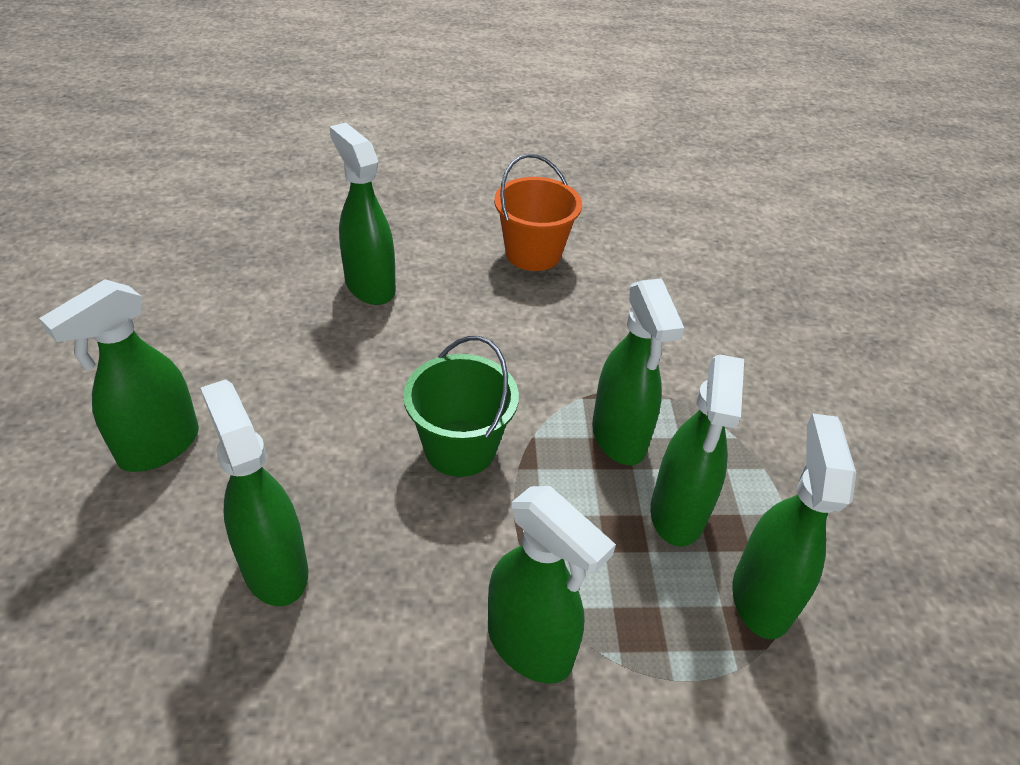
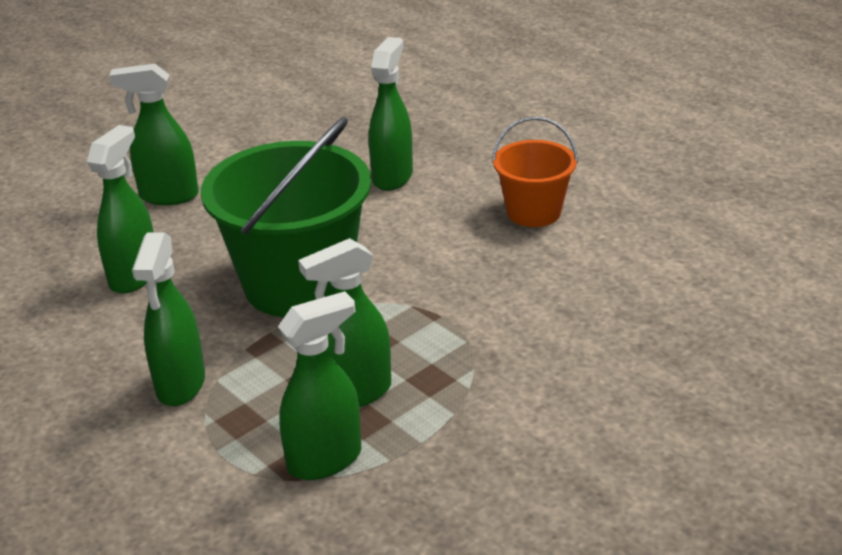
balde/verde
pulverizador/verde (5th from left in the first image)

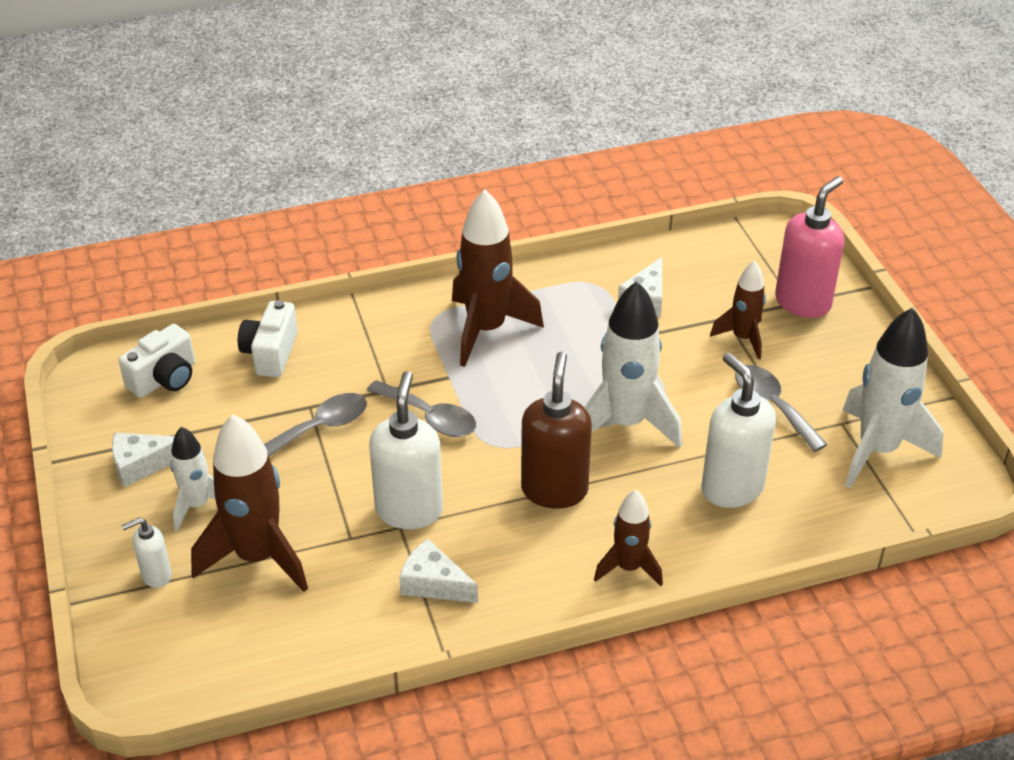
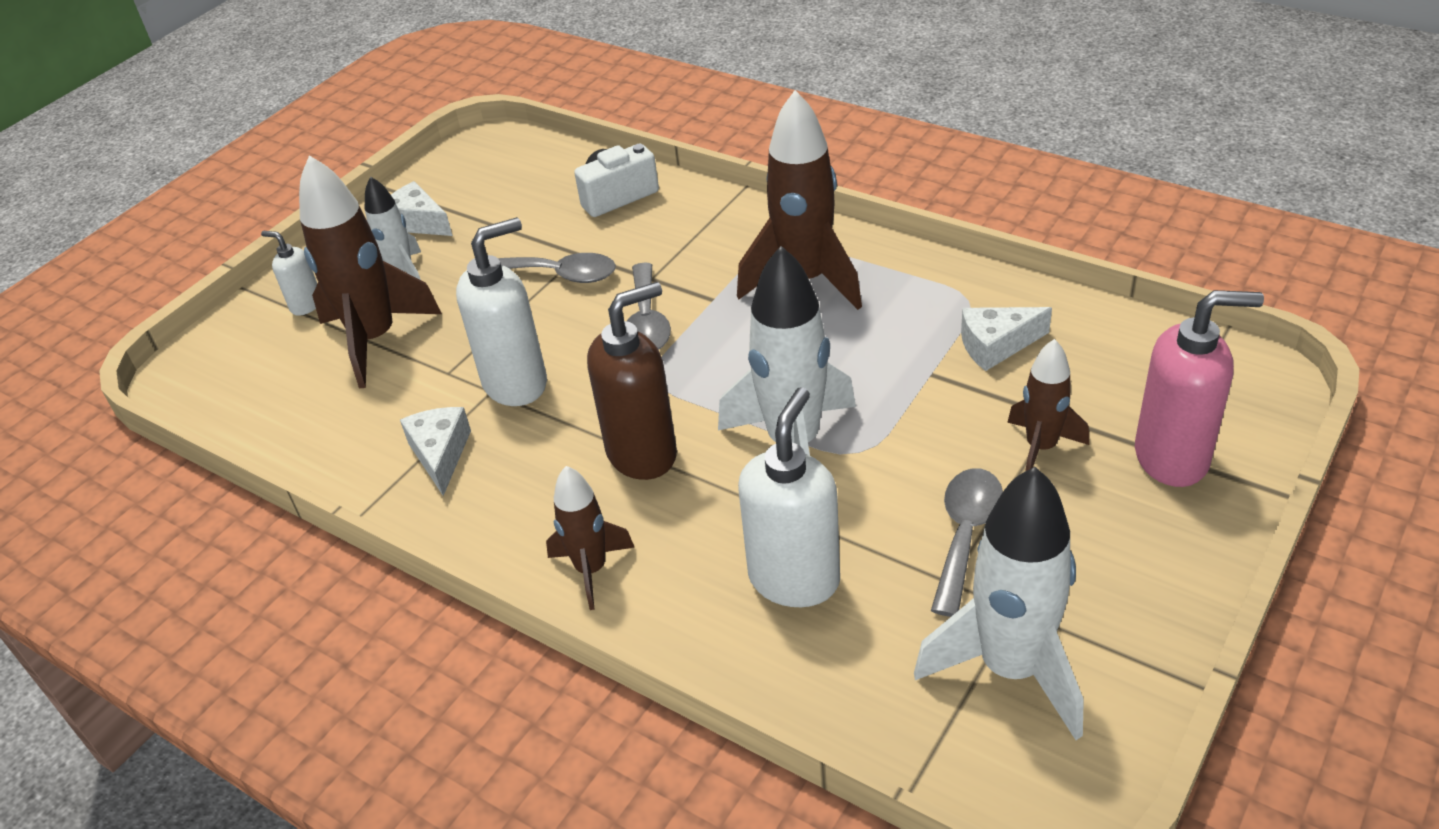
cámara/blanco (1st from left in the first image)

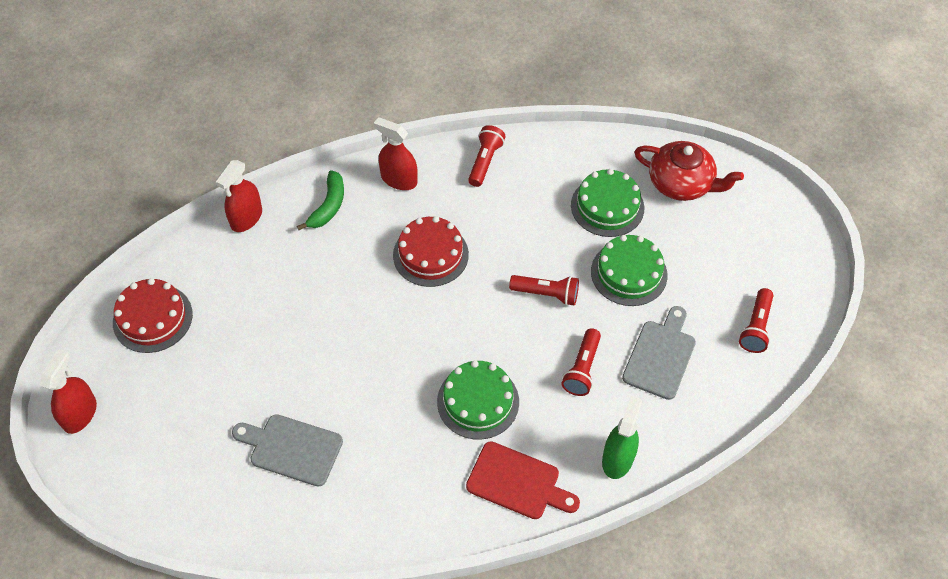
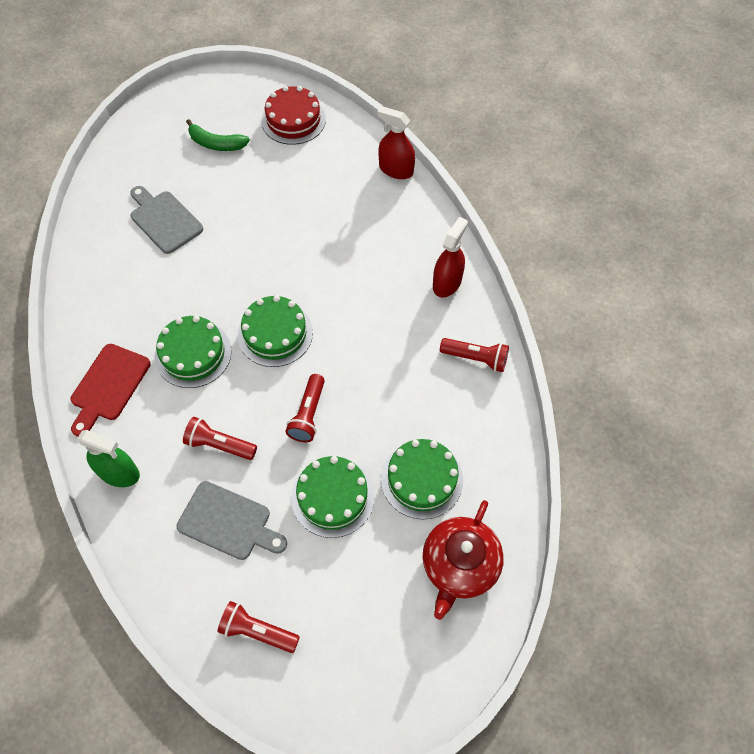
tabla de cortar/gris (1st from left)
plátano/verde
tarta/verde (2nd from left)
pulverizador/rojo (1st from left in the first image)
tarta/rojo (2nd from left in the first image)

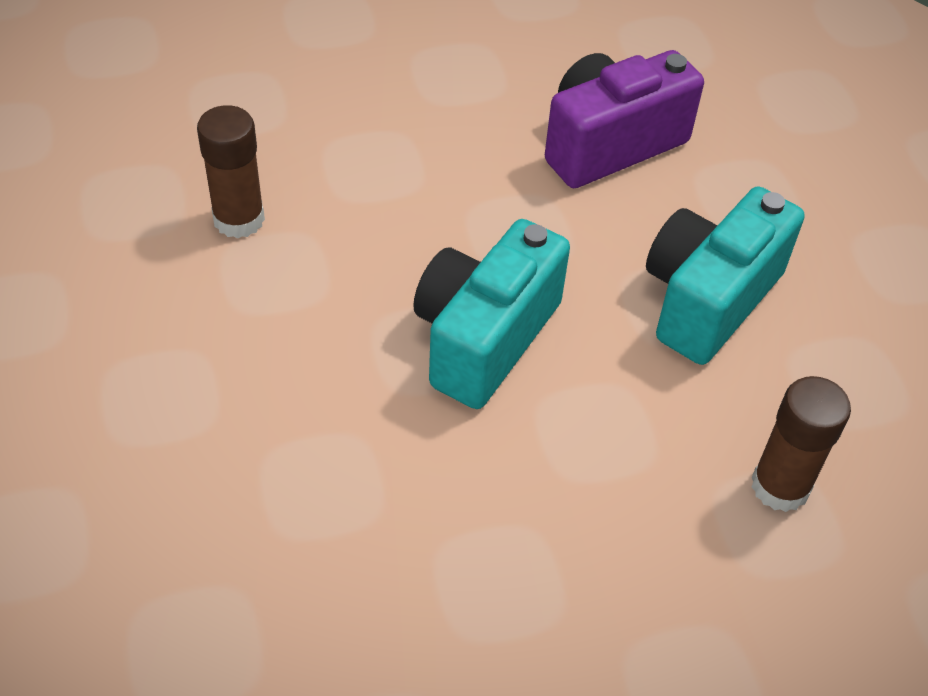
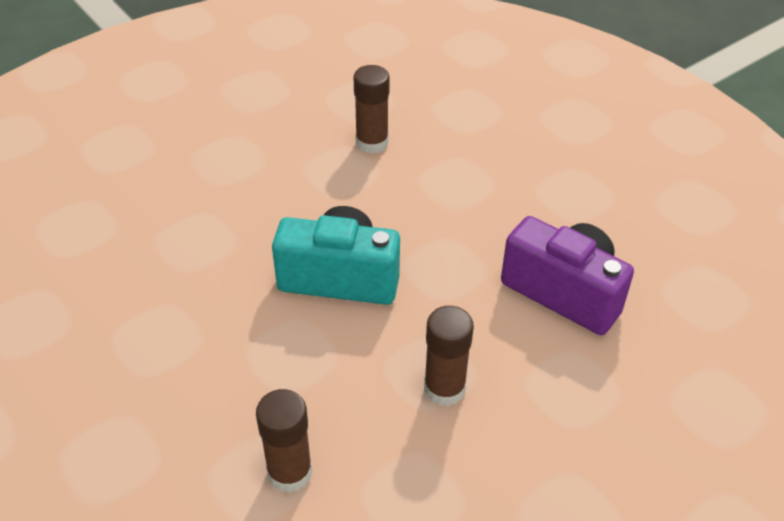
barra de pegamento/marrón (3rd from left)

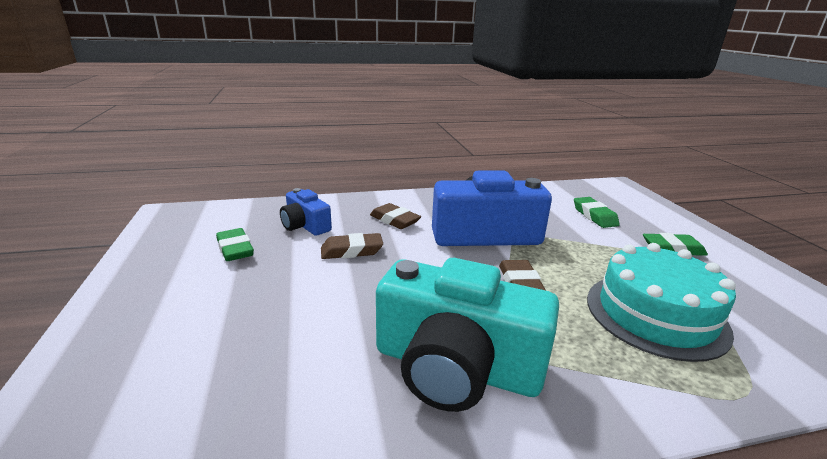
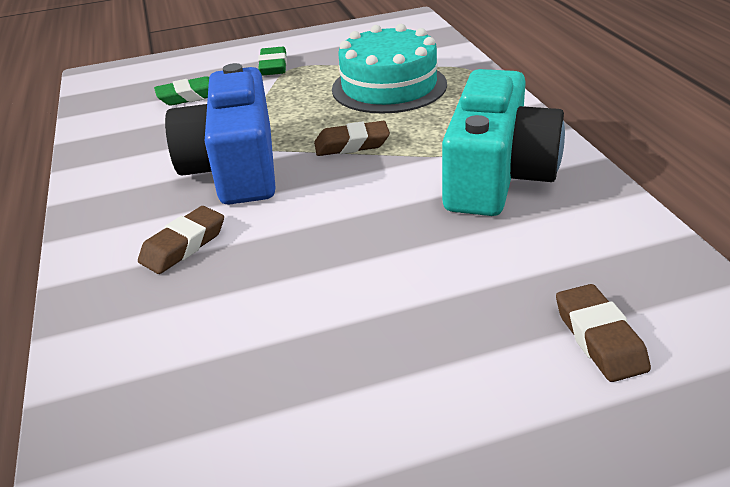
goma de borrar/marrón (3rd from left)
goma de borrar/verde (1st from left in the first image)
cámara/azul (1st from left in the first image)

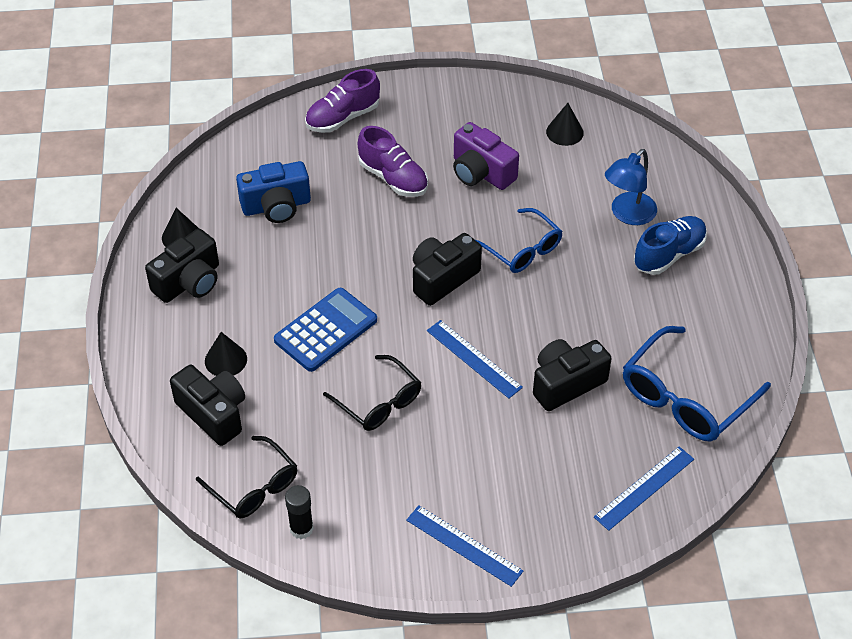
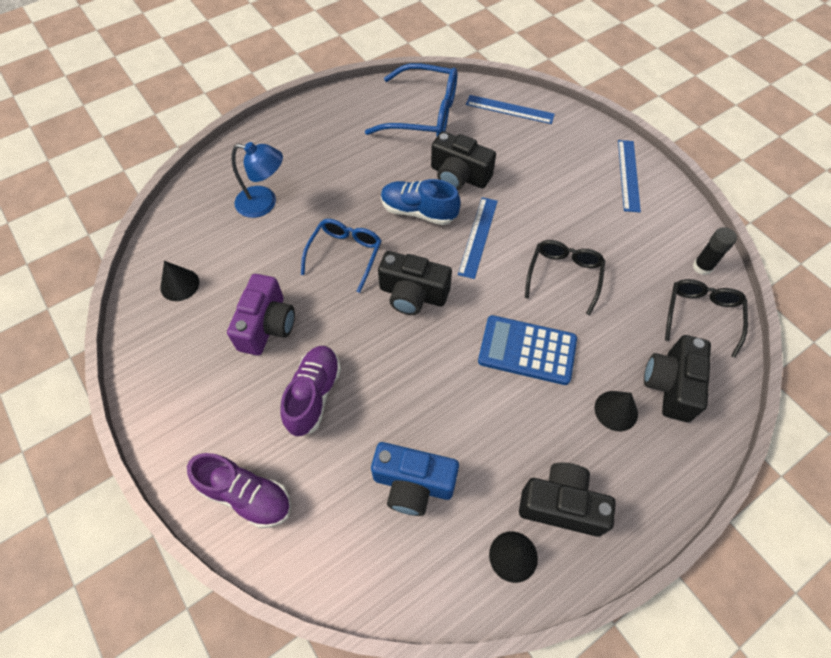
cámara/azul
zapato/azul

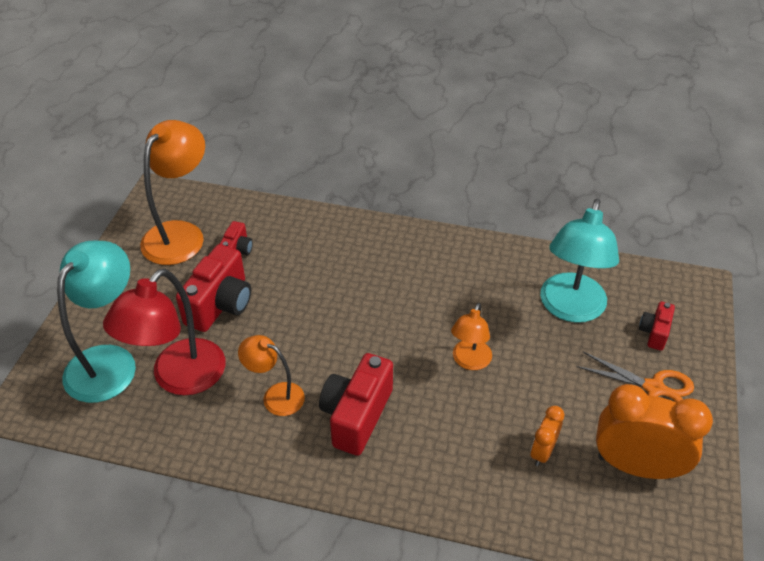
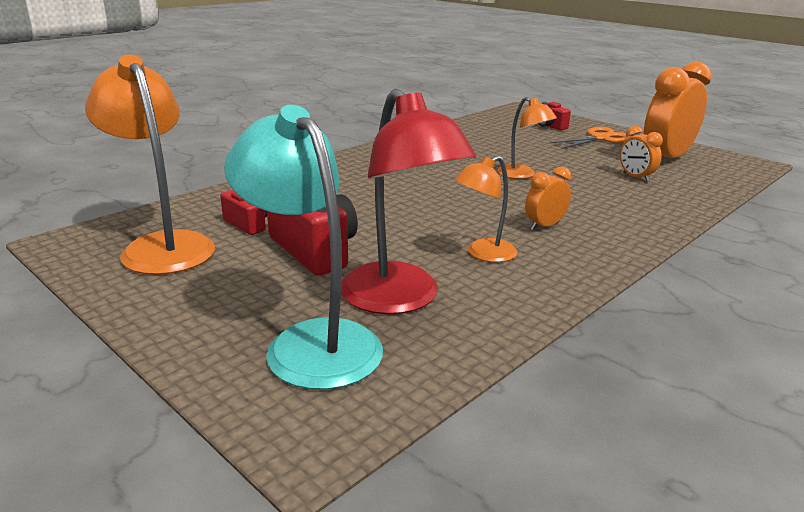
despertador/naranja (1st from left)
lámpara/turquesa (2nd from left in the first image)

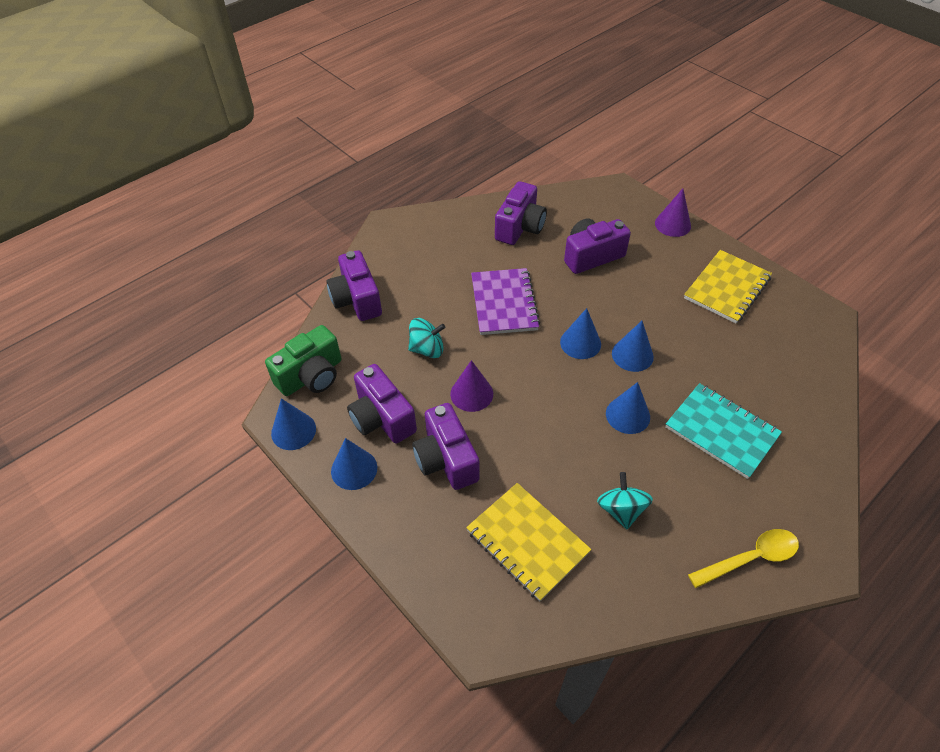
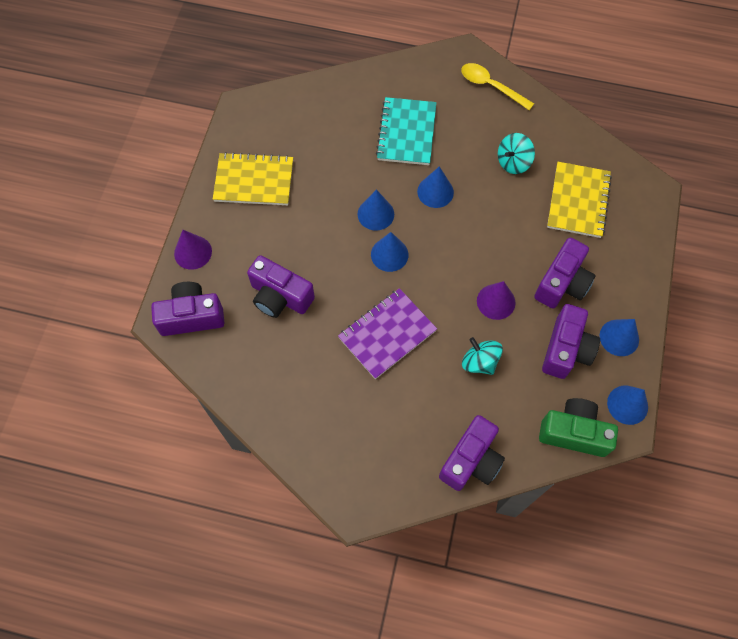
cámara/morado (1st from left)

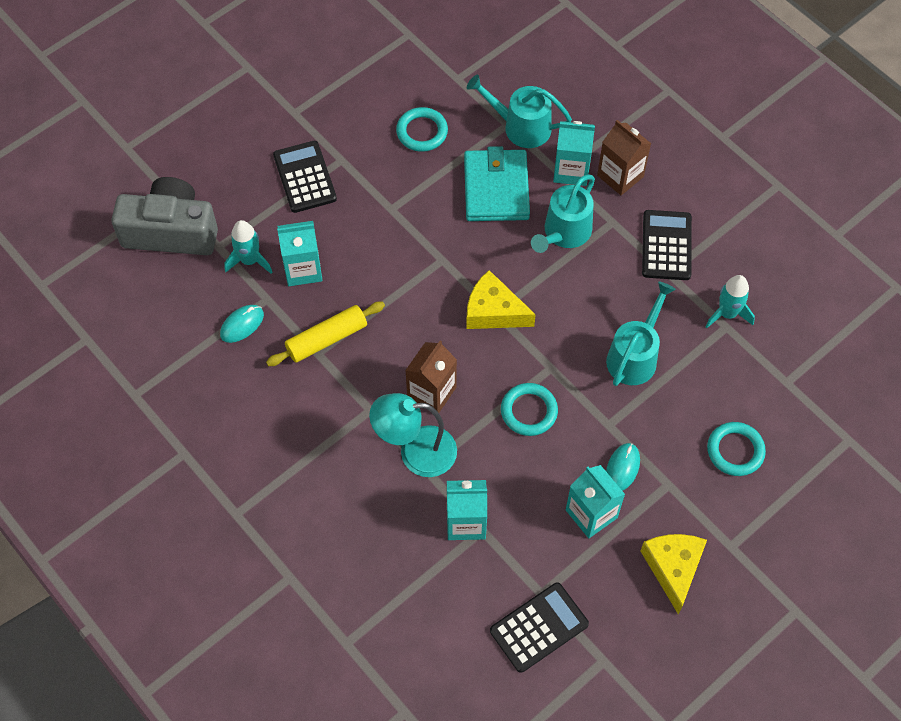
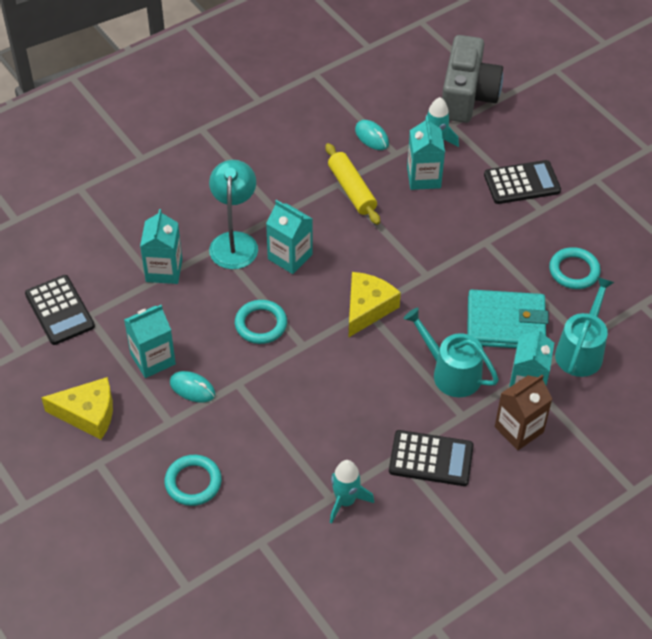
cartón de leche/turquesa (3rd from left)
regadera/turquesa (3rd from left in the first image)

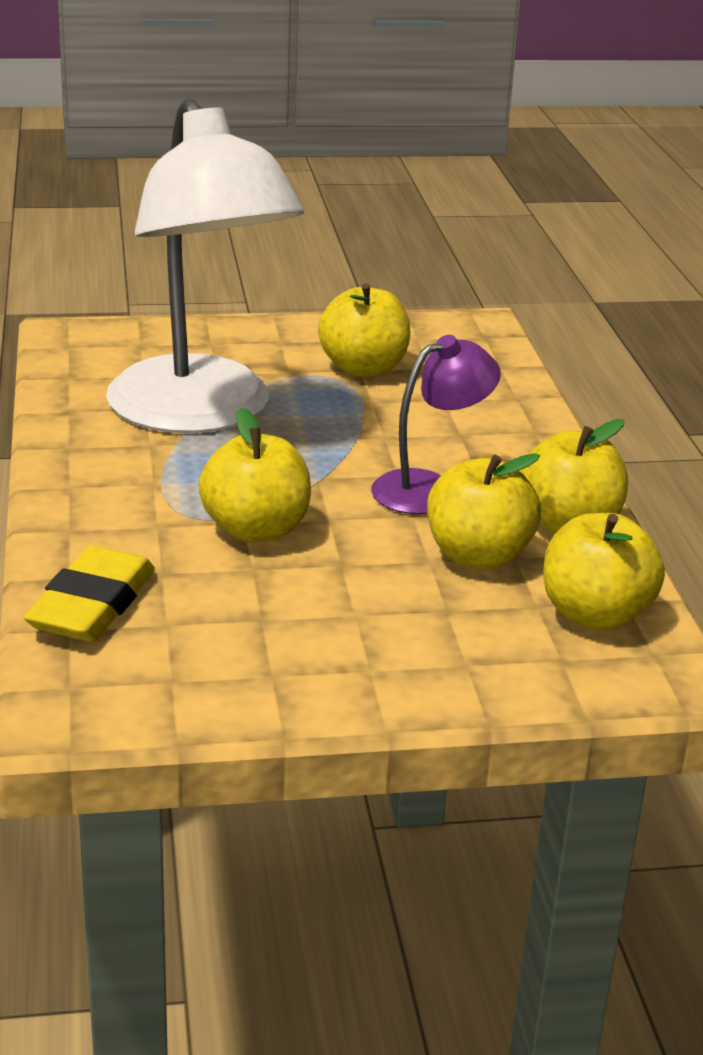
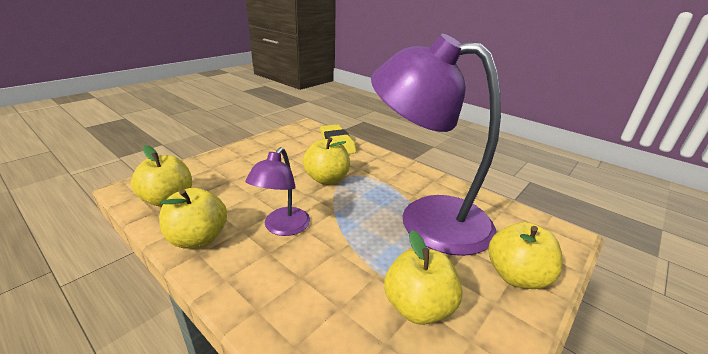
lámpara/morado (2nd from left)
manzana/amarillo (5th from left)

